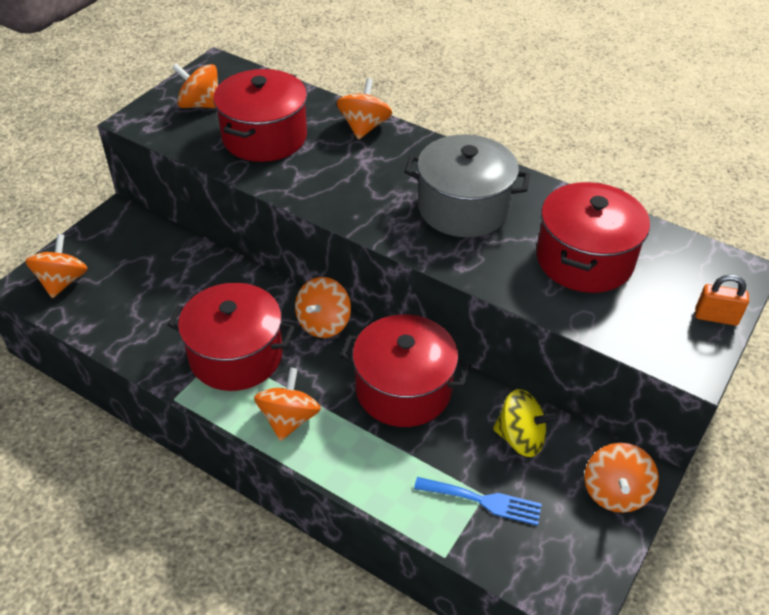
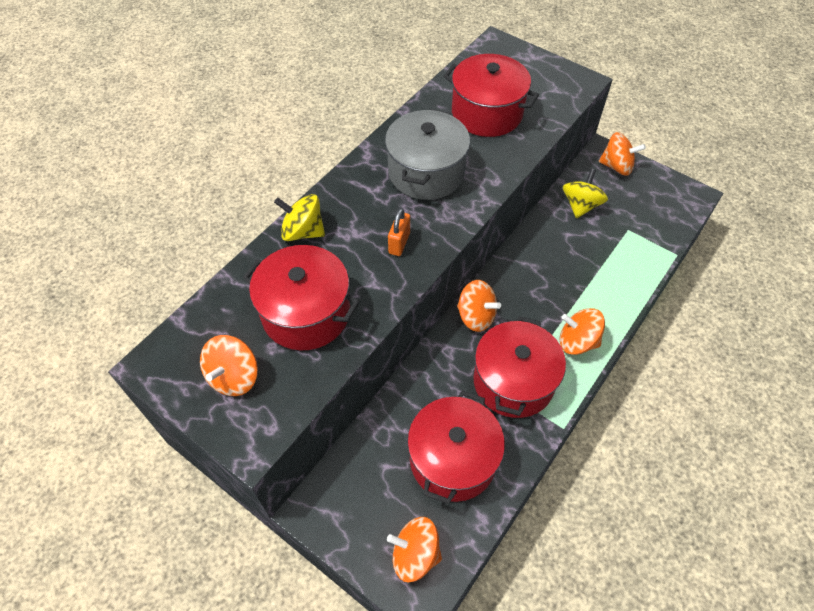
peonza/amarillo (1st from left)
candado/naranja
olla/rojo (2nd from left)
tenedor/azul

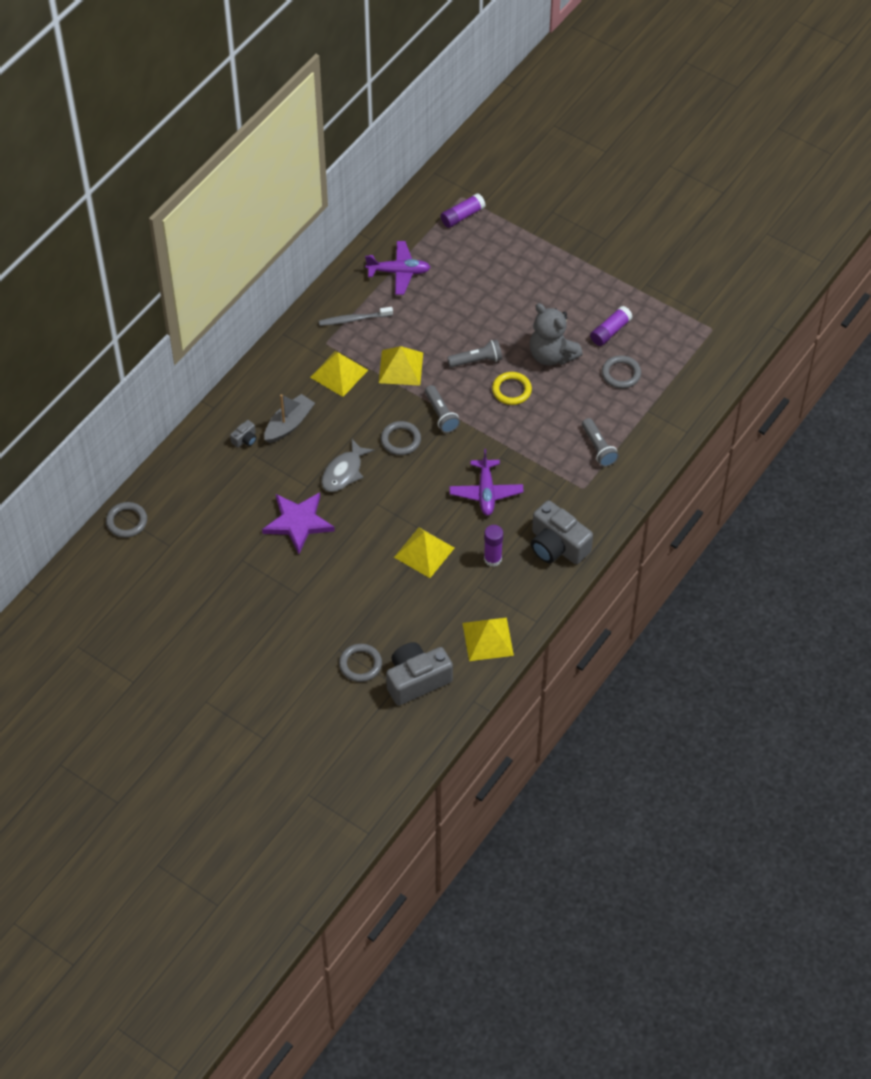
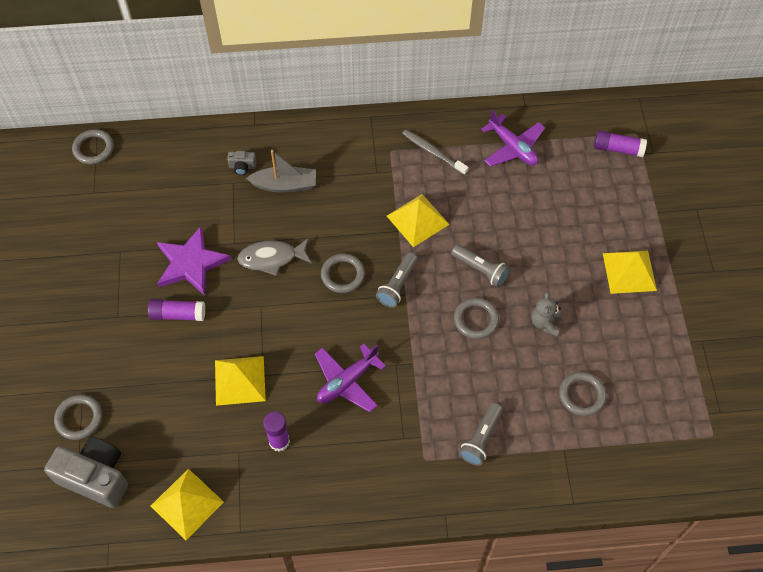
barra de pegamento/morado (1st from left)
anillo/gris (4th from left)
osito/gris
pirámide/amarillo (4th from left)
cámara/gris (3rd from left in the first image)

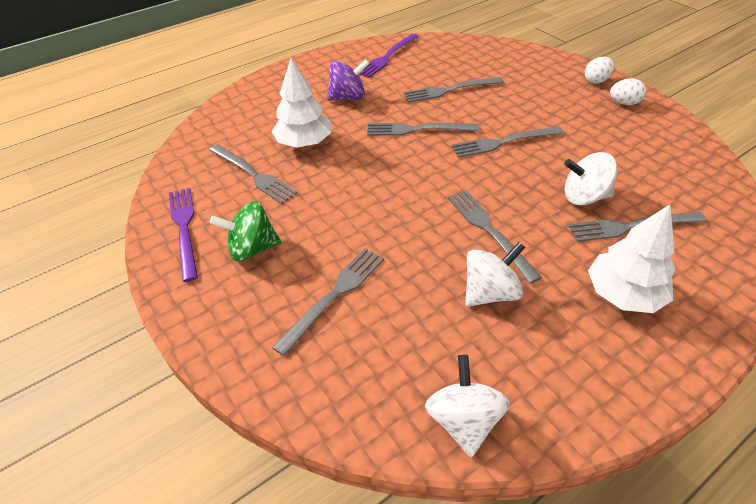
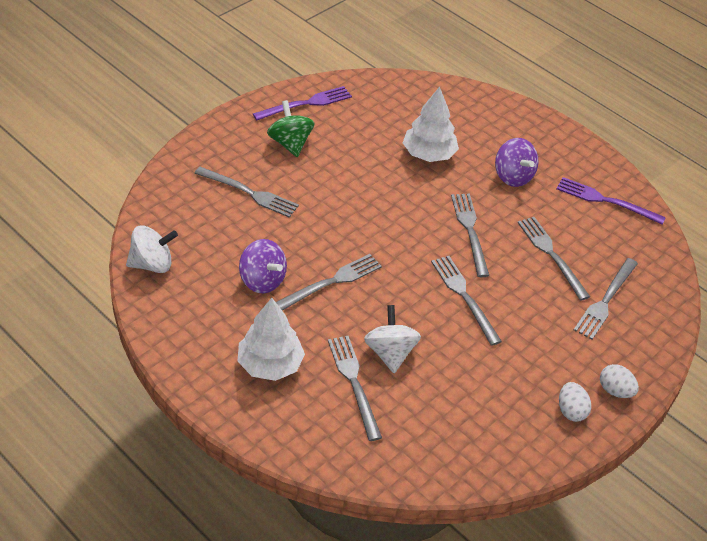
peonza/morado (1st from left)
tenedor/gris (7th from left)

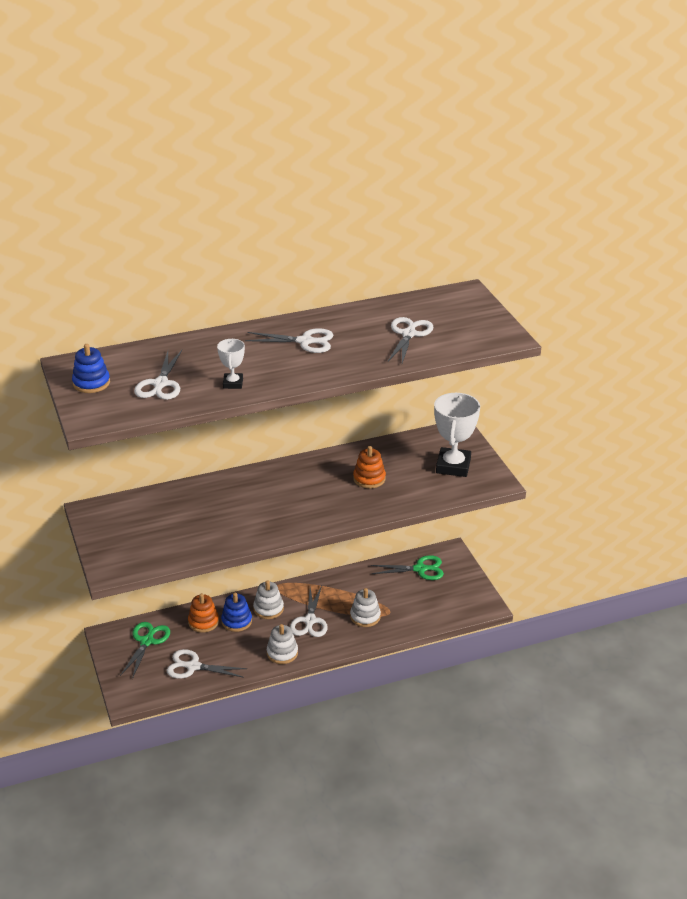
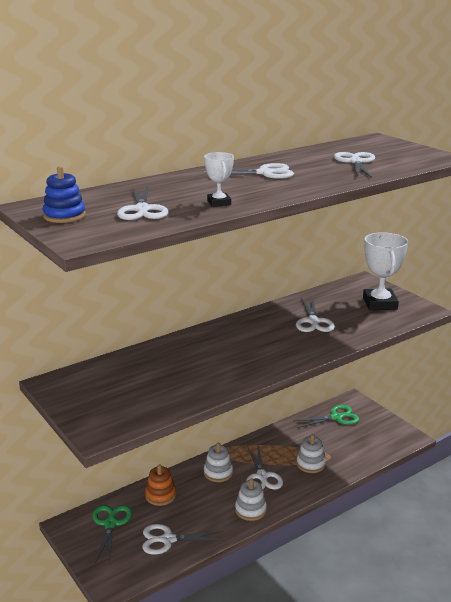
tijeras/blanco (5th from left)
juguete apilable/azul (2nd from left in the first image)

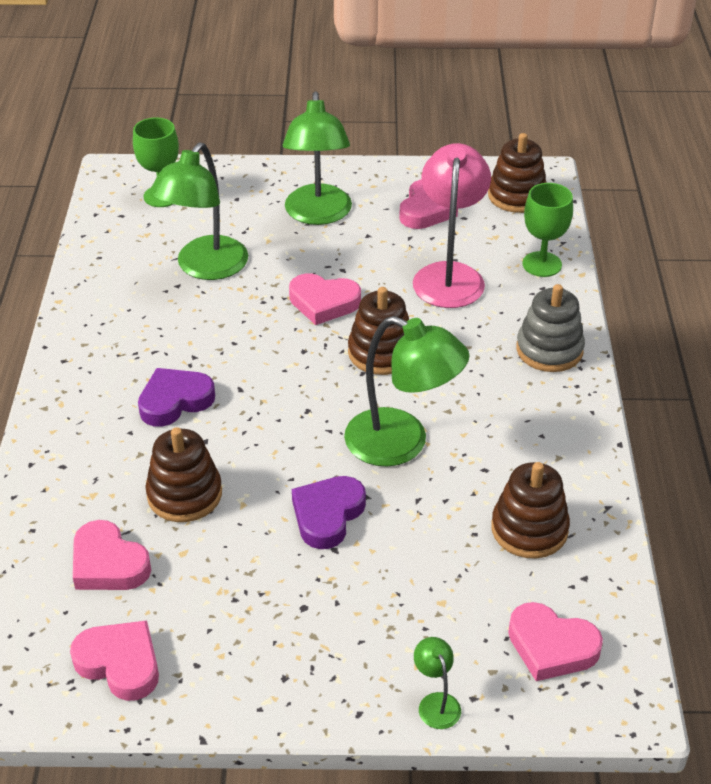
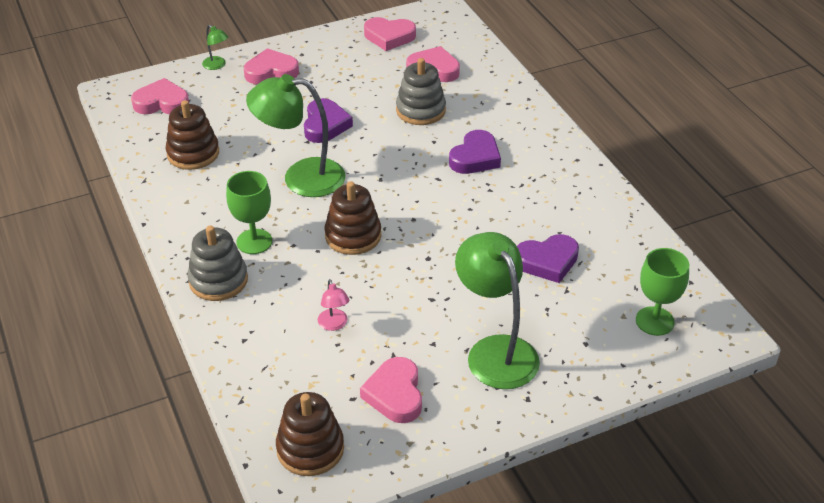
copa/verde (1st from left)
corazón/rosa (2nd from left)
lámpara/rosa
juguete apilable/gris (2nd from left)
corazón/morado (3rd from left)

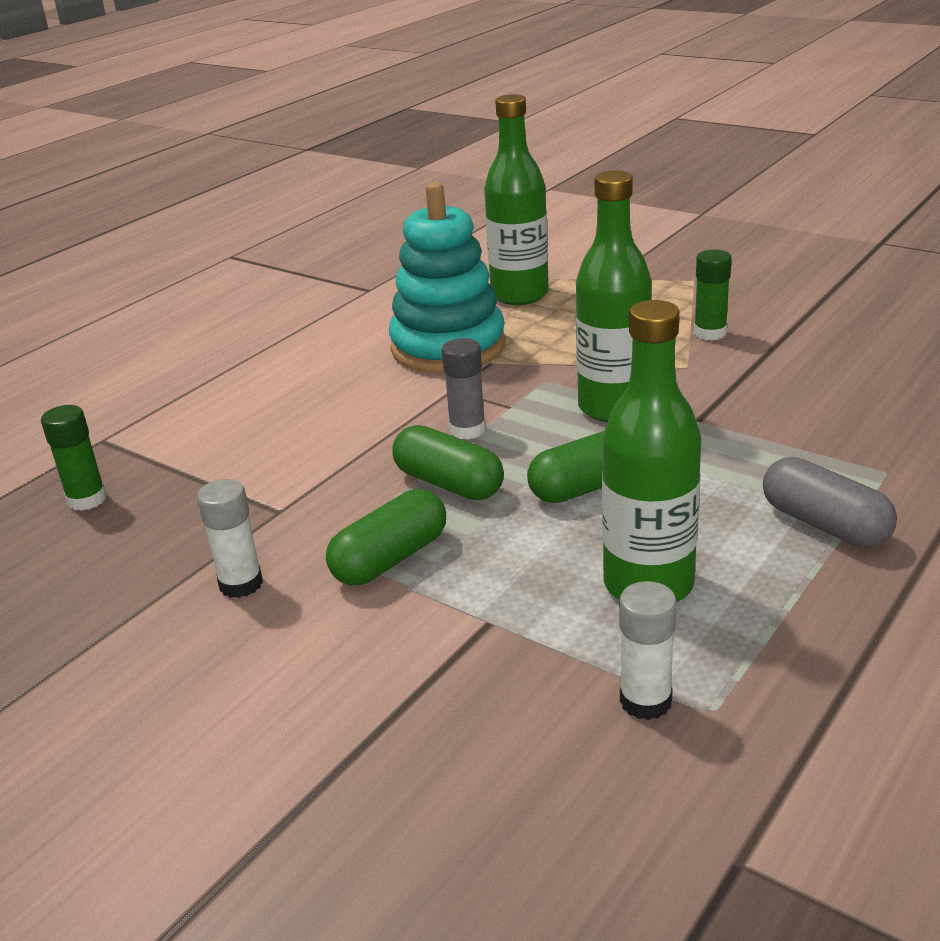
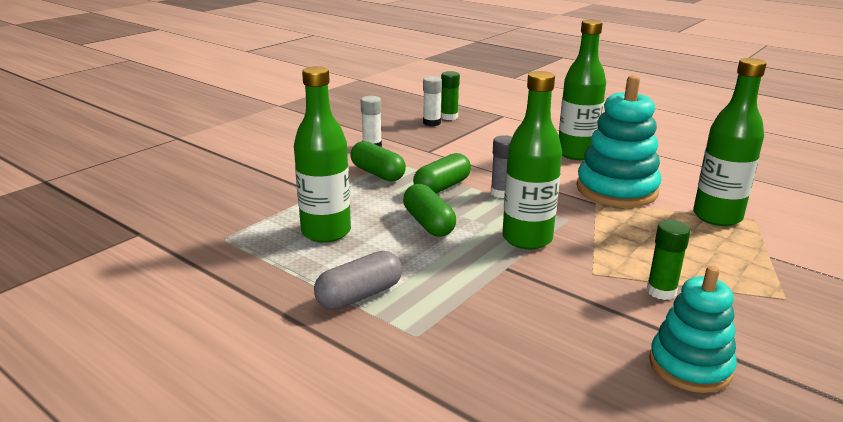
barra de pegamento/blanco (2nd from left)
botella/verde (3rd from left)
juguete apilable/turquesa (2nd from left)

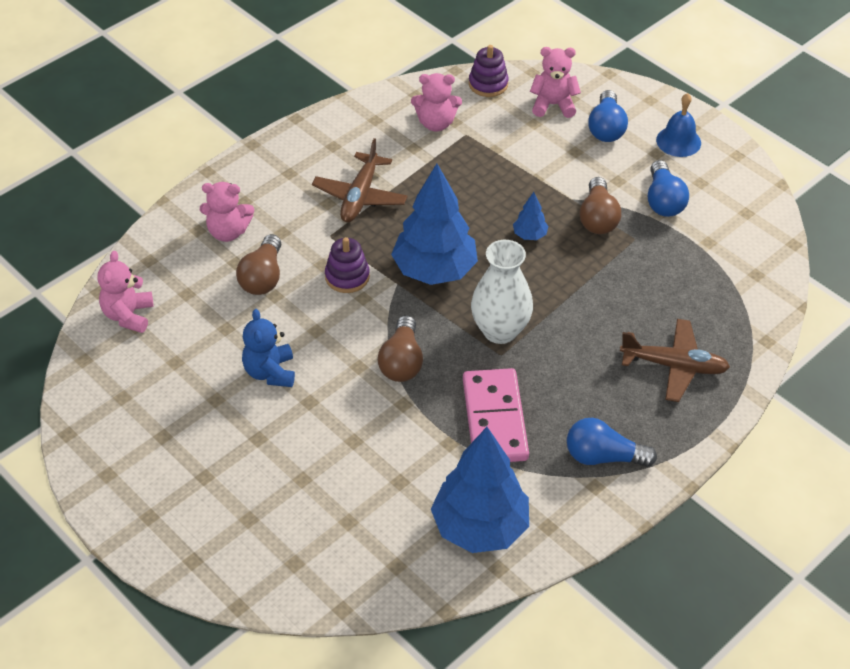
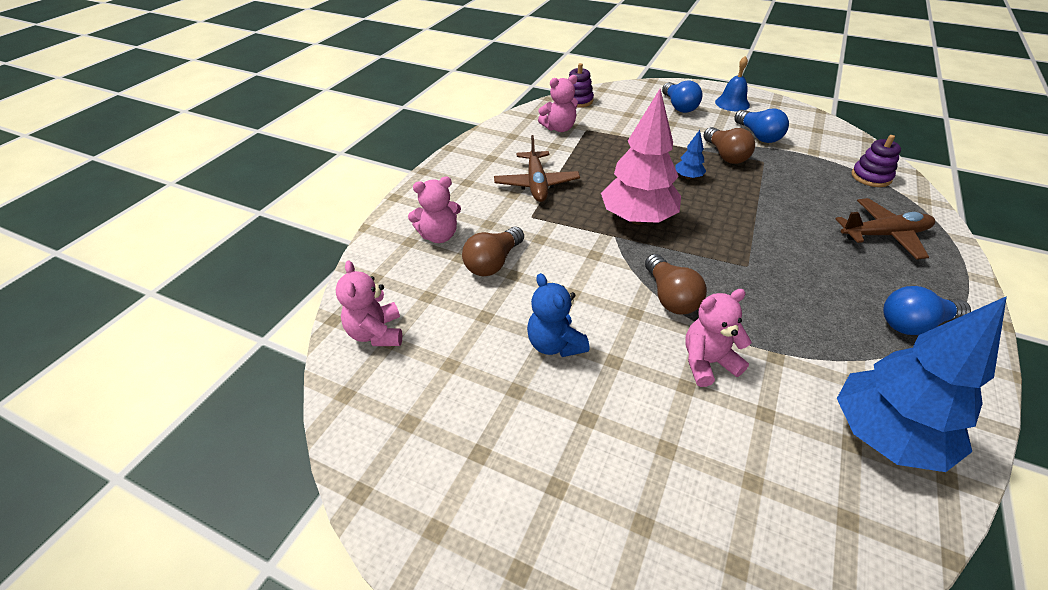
bombilla/marrón (1st from left)
árbol/rosa
osito/rosa (4th from left)
juguete apilable/morado (2nd from left)
ficha de dominó/rosa
florero/blanco

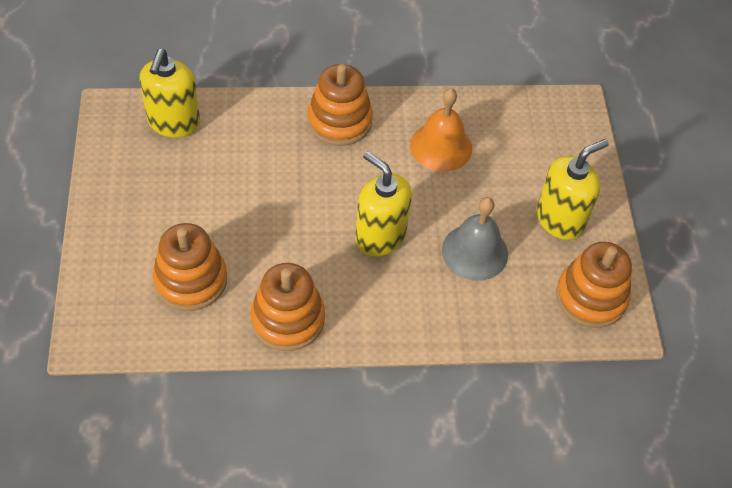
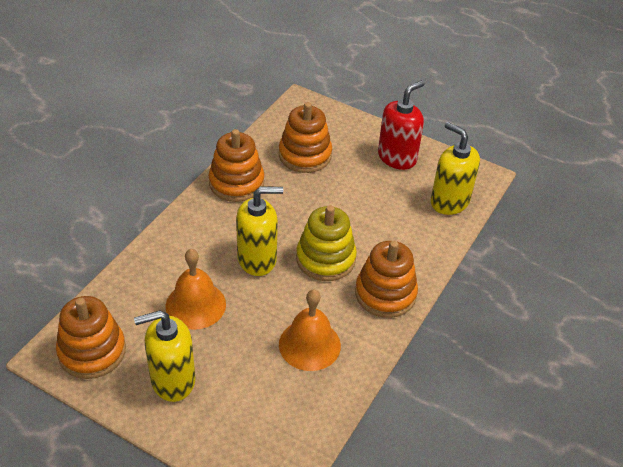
dispensador de jabón/amarillo (1st from left)
campana/naranja (1st from left)
juguete apilable/amarillo
dispensador de jabón/rojo

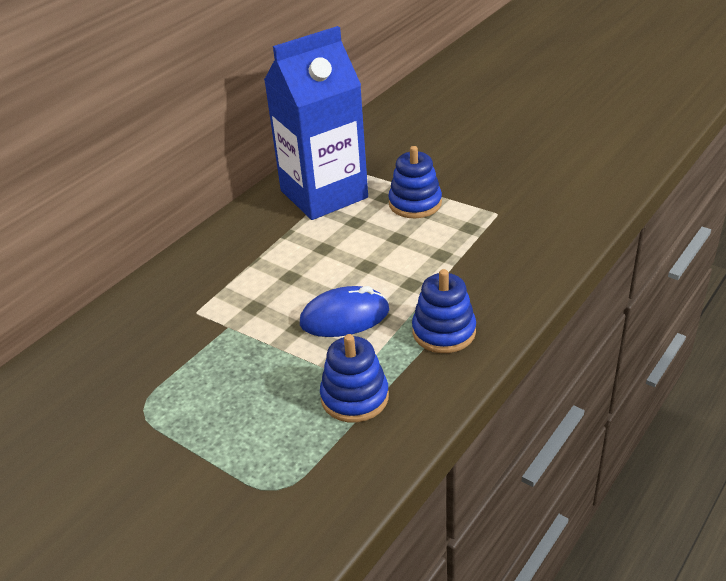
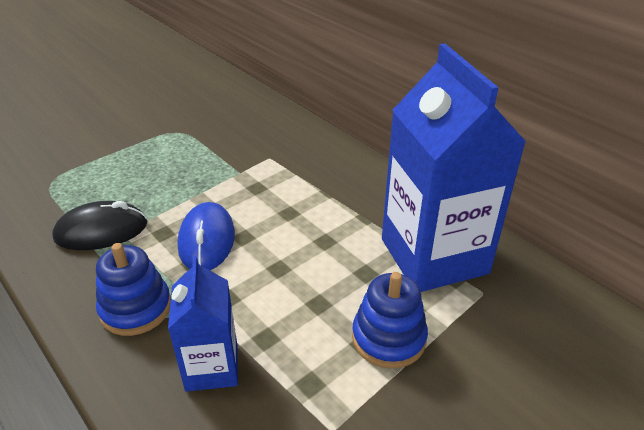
ratón/negro
cartón de leche/azul (1st from left)

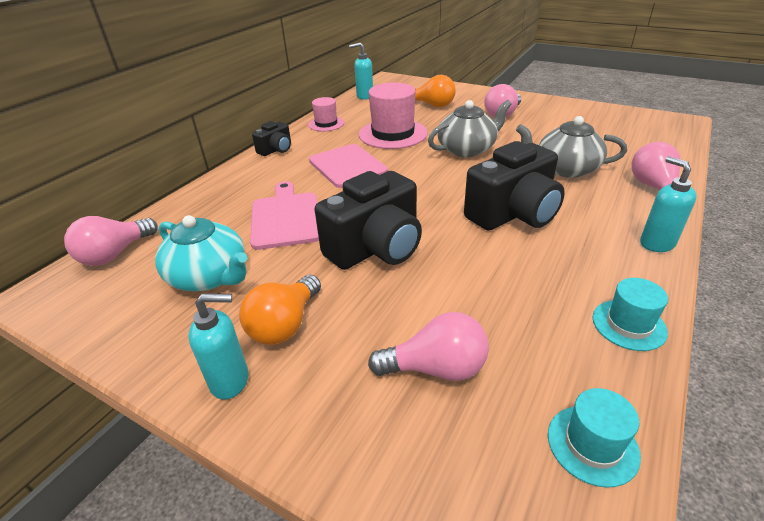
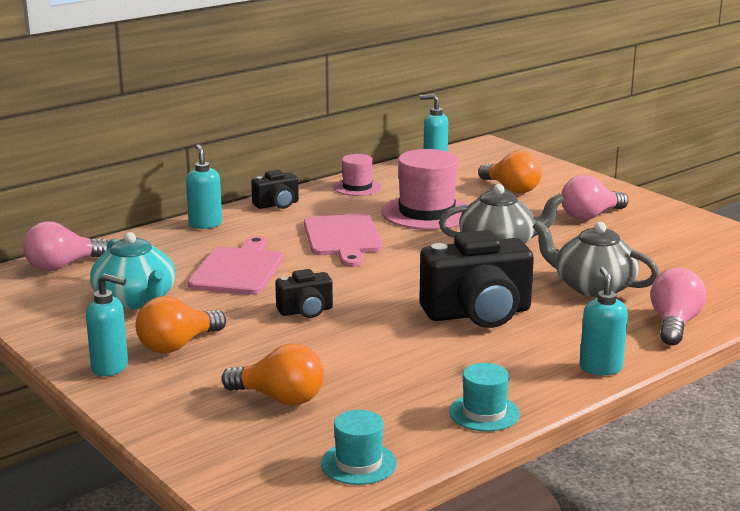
dispensador de jabón/turquesa (2nd from left)
bombilla/naranja (2nd from left)
cámara/negro (2nd from left)

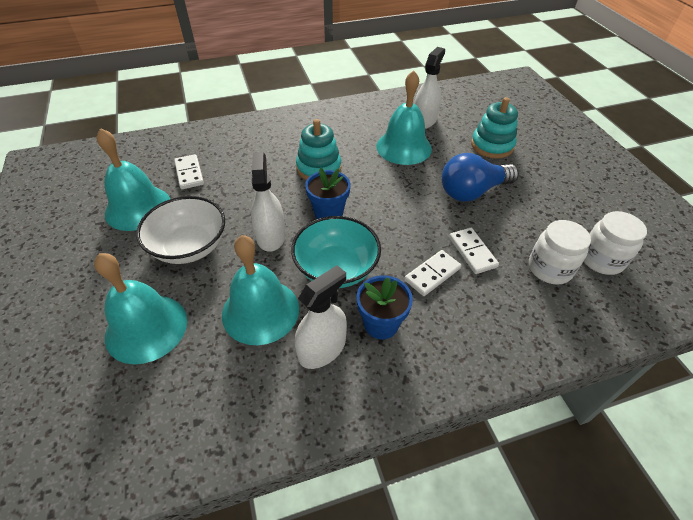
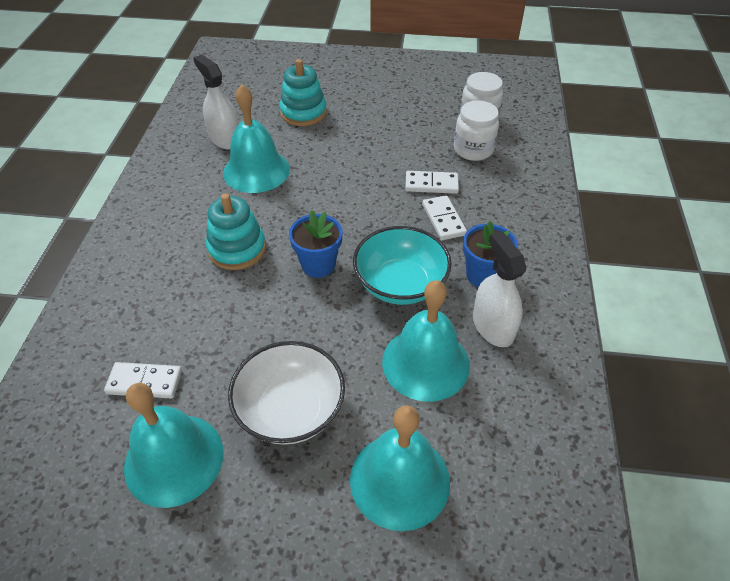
pulverizador/blanco (1st from left in the first image)
bombilla/azul

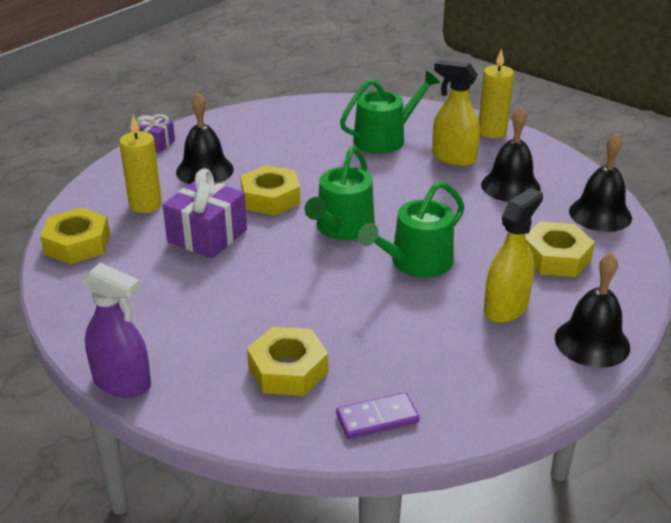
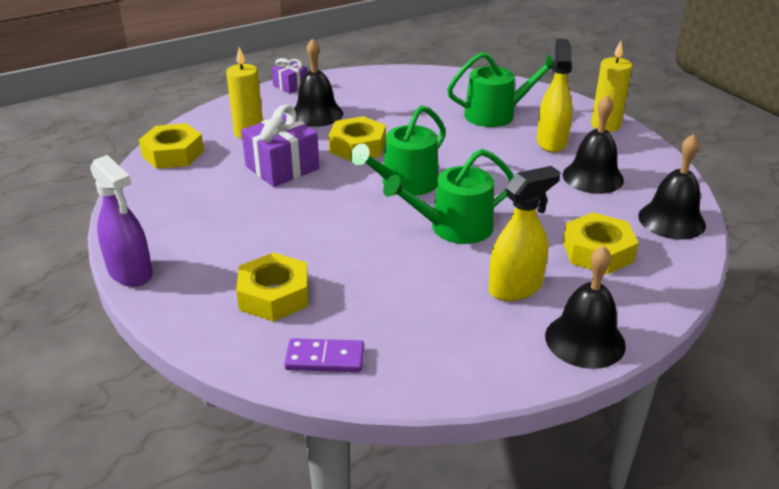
pulverizador/amarillo (2nd from left)

